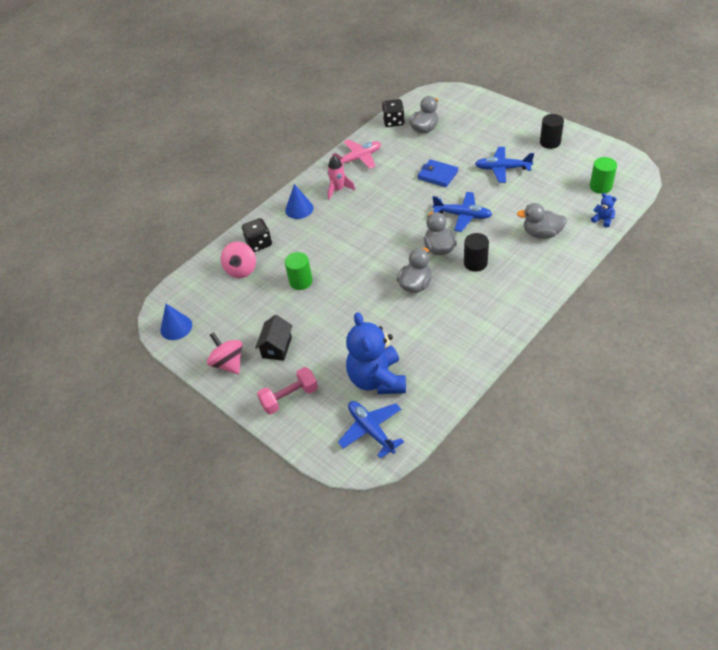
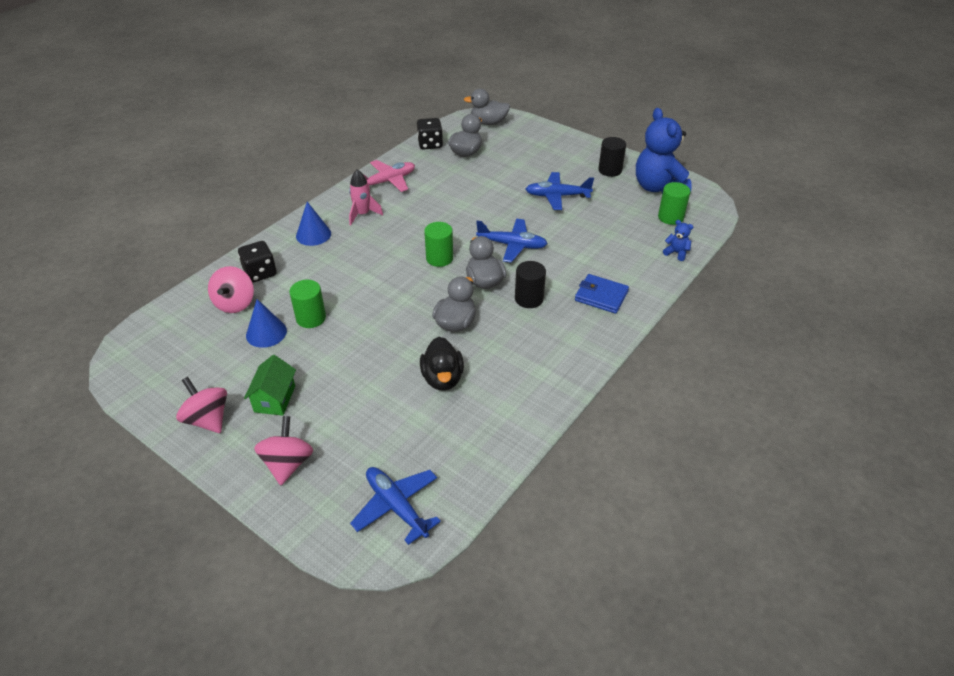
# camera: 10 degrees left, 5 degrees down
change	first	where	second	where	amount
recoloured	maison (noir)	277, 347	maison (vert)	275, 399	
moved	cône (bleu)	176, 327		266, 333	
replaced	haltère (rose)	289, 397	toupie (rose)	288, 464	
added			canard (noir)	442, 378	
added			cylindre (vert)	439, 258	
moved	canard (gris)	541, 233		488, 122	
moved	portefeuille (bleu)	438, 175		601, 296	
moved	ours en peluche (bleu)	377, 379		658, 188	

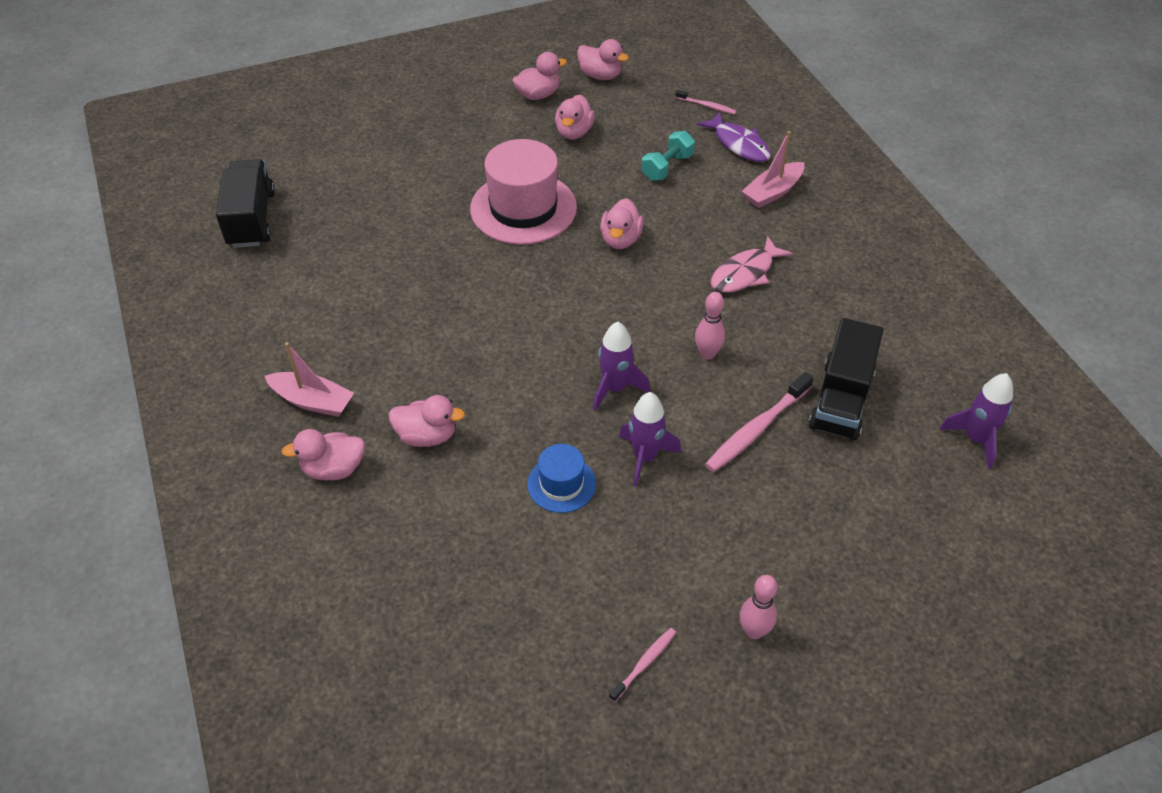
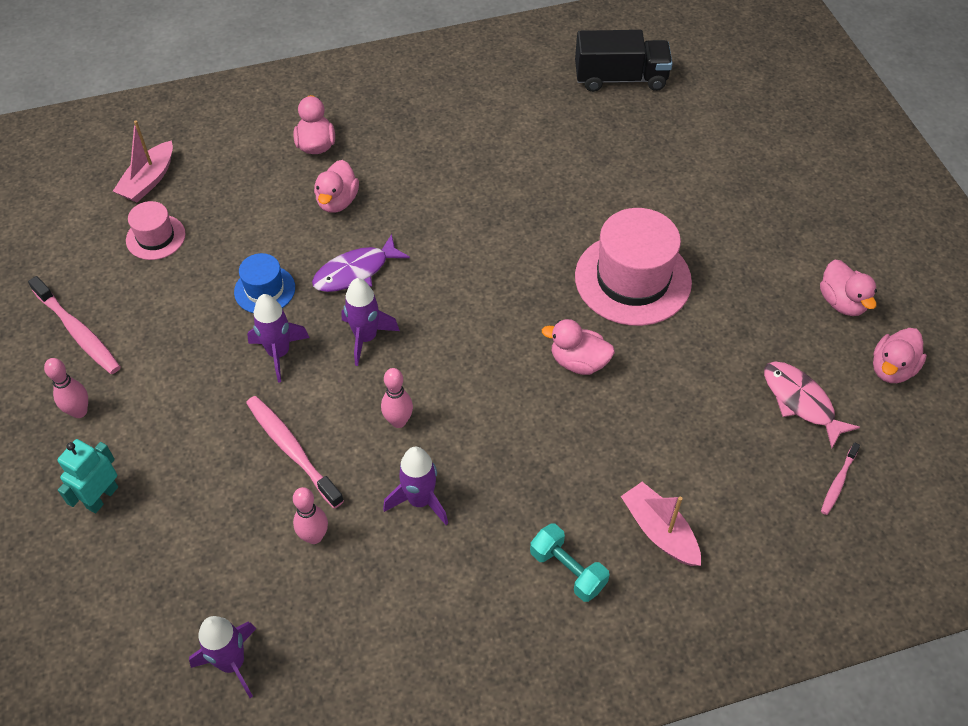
# camera: 95 degrees right, 5 degrees up
change	first	where	second	where	amount
resized	brosse à dents (rose)	644, 663		78, 332	x1.83
added			robot (turquoise)	102, 497	
moved	bateau (rose)	313, 401		148, 180	
added			chapeau (rose)	155, 237	
replaced	camion (noir)	841, 399	quille (rose)	314, 536	
moved	poisson (violet)	739, 144		355, 272	
added			fusée (violet)	420, 500	
moved	haltère (turquoise)	667, 167		567, 570	
moved	poisson (rose)	745, 273		801, 402	
removed	canard (rose)	574, 132			

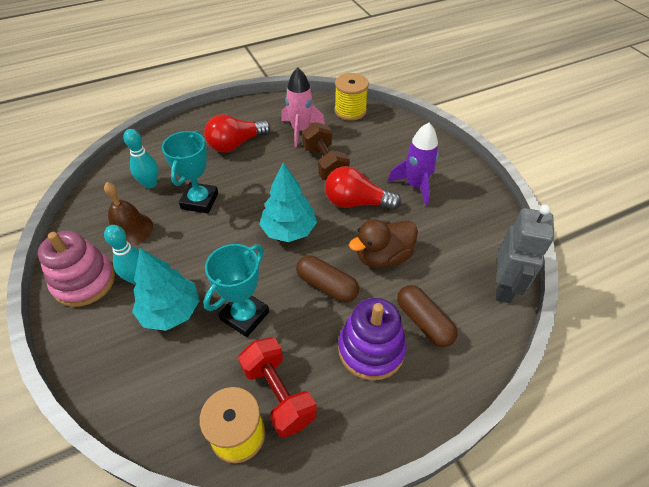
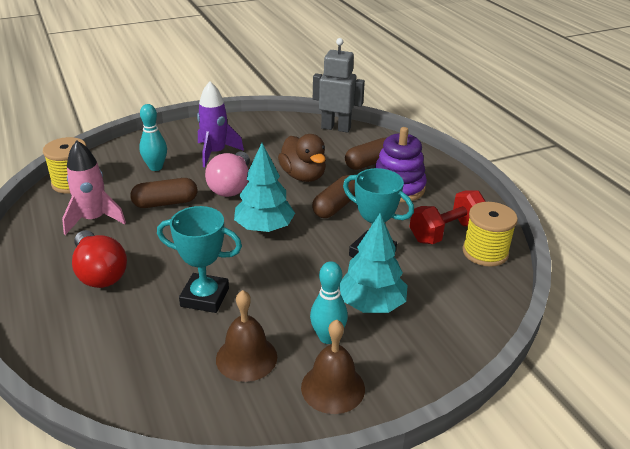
# camera: 90 degrees left, 15 degrees down
change	first	where	second	where	amount
replaced	haltère (marron)	325, 164	gélule (marron)	165, 203	
moved	quille (turquoise)	150, 184		156, 167	
recoloured	ampoule (rouge)	356, 202	ampoule (rose)	231, 186	
replaced	jouet à empiler (rose)	84, 281	cloche (marron)	333, 387	

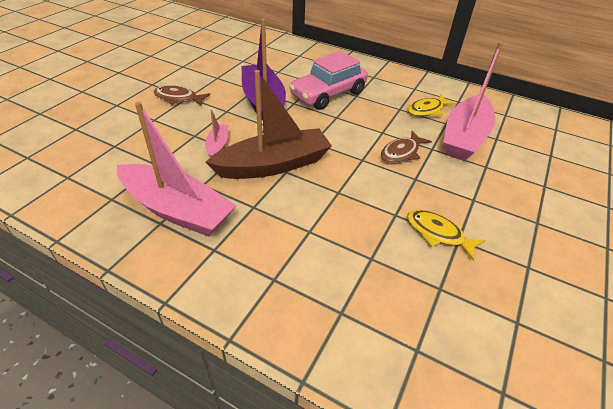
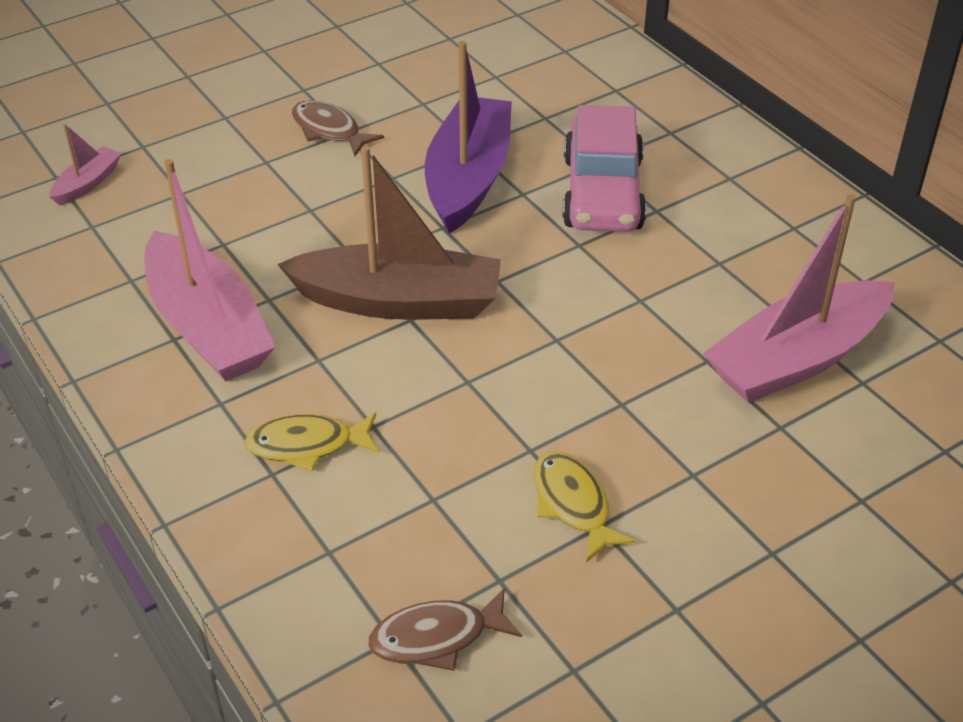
# camera: 30 degrees right, 0 degrees up
change	first	where	second	where	amount
moved	bateau (rose)	218, 145		87, 183	
moved	poisson (jaune)	427, 110		307, 445	
moved	poisson (marron)	401, 153		437, 638	
turned	voiture (rose)	328, 94		603, 193	75 degrees counterclockwise

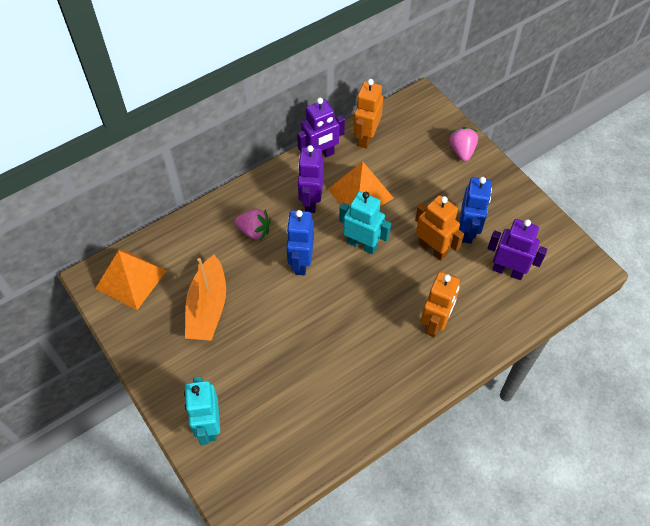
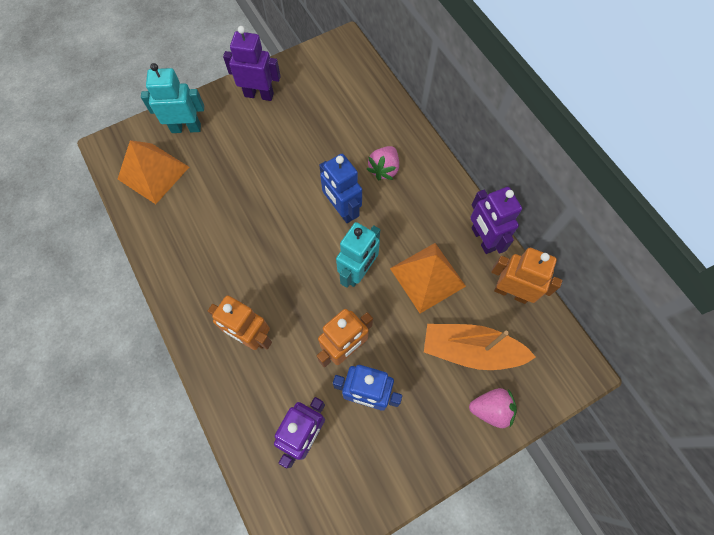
# camera: 95 degrees right, 10 degrees up
change	first	where	second	where	amount
moved	pyramide (orange)	131, 279		153, 173	
moved	robot (violet)	311, 201		259, 95	
turned	robot (bleu)	301, 262		342, 210	135 degrees counterclockwise
moved	bateau (orange)	208, 307		470, 350	

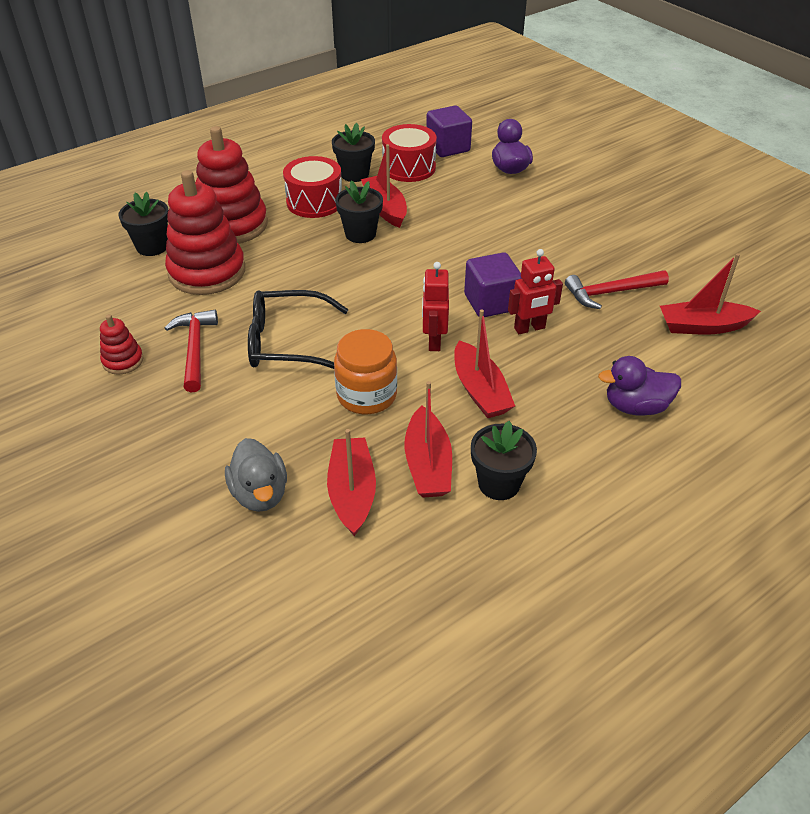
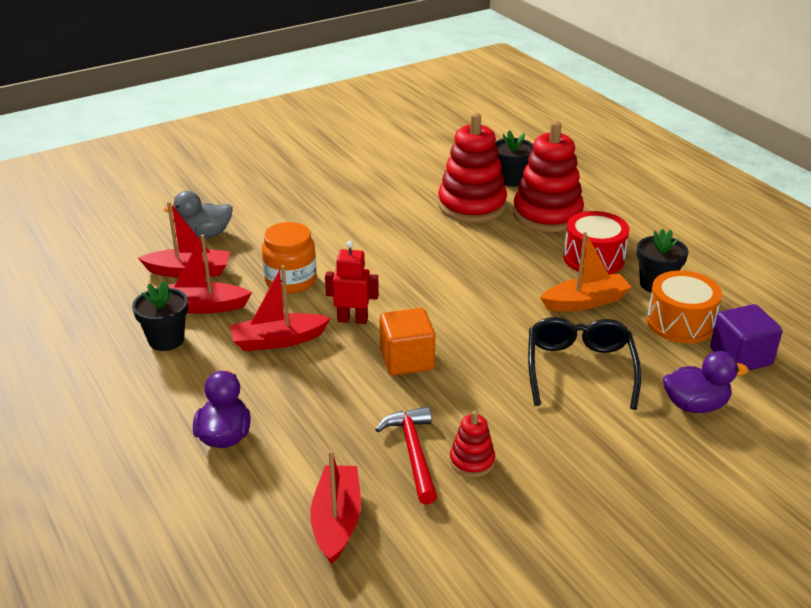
# camera: 95 degrees right, 10 degrees down
change	first	where	second	where	amount
recoloured	cube (violet)	491, 302	cube (orange)	407, 360	
moved	jouet à empiler (rouge)	123, 361		472, 461	
moved	lunettes (noir)	288, 342		580, 369	
recoloured	bateau (rouge)	385, 208	bateau (orange)	585, 302	
recoloured	tambour (rouge)	409, 167	tambour (orange)	680, 323	
removed	marteau (rouge)	195, 349			
removed	pot de fleurs (noir)	360, 234			
removed	robot (rouge)	529, 328			

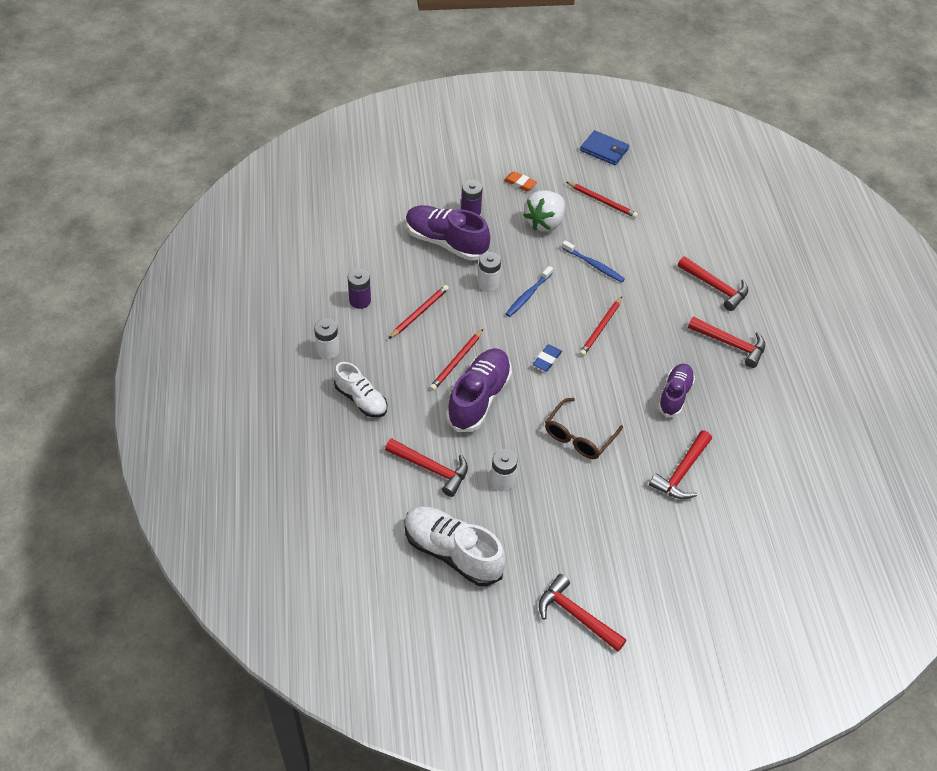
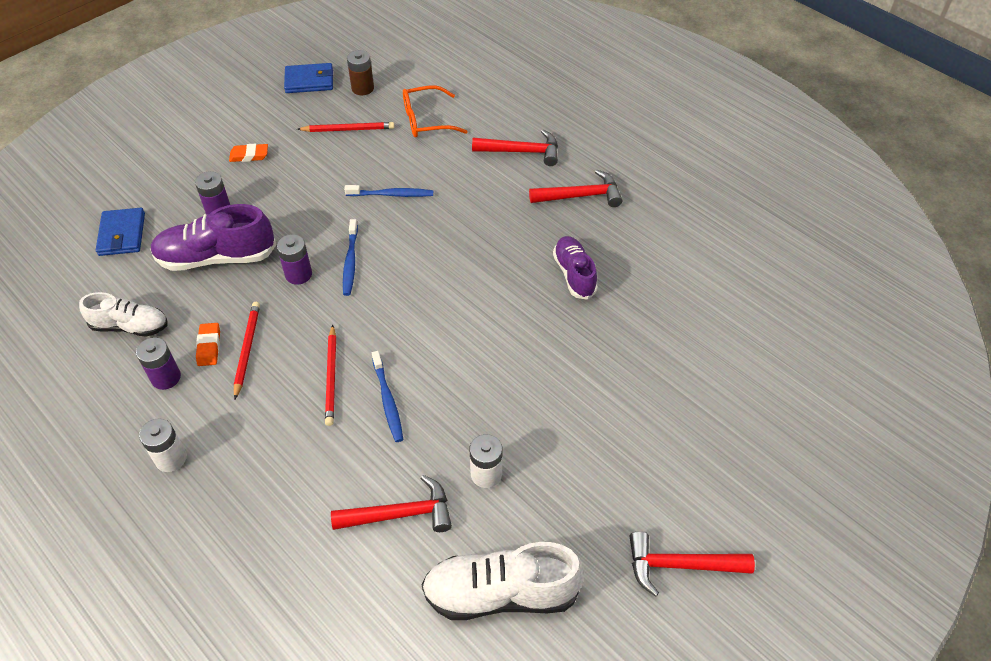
# camera: 35 degrees left, 0 degrees up
change	first	where	second	where	amount
moved	chaussure (blanc)	361, 400		130, 326	
added			portefeuille (bleu)	122, 234	
added			gomme (orange)	209, 346	
recoloured	pile (blanc)	488, 284	pile (violet)	298, 274	
added			pile (marron)	362, 88	
replaced	chaussure (violet)	479, 398	brosse à dents (bleu)	388, 401	
added			lunettes (orange)	426, 120	
removed	fraise (blanc)	544, 222			
removed	gomme (bleu)	547, 360			
removed	lunettes (marron)	578, 436			
removed	crayon (rouge)	601, 328			
removed	marteau (rouge)	681, 472			

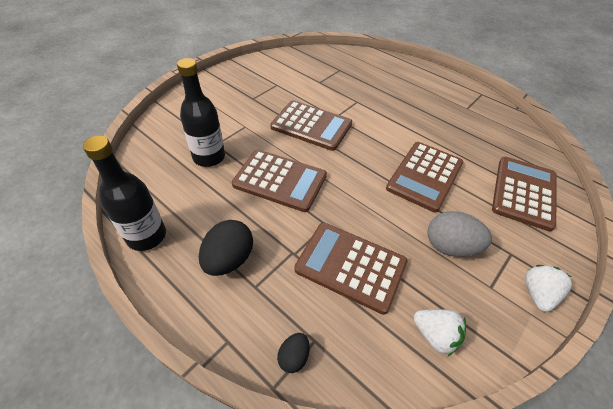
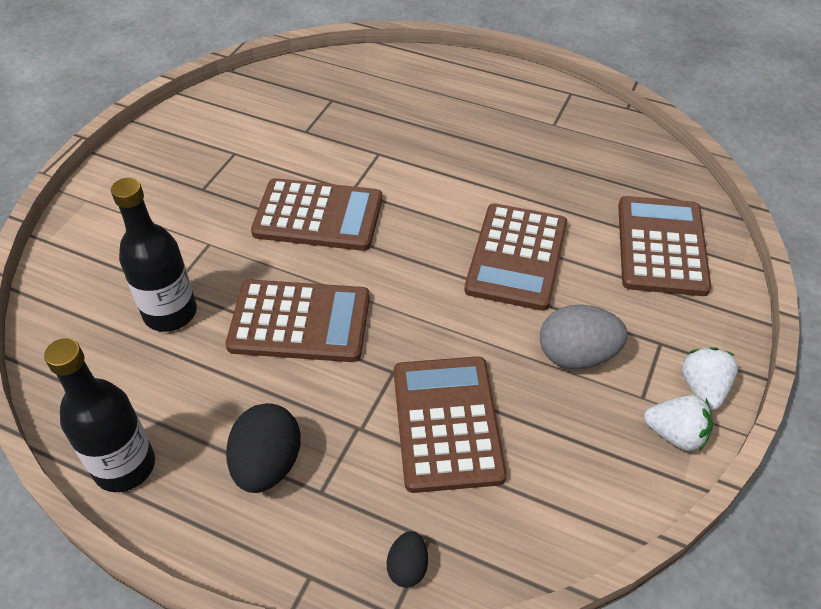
# camera: 15 degrees left, 0 degrees up
change	first	where	second	where	amount
turned	calculatrice (marron)	350, 266		447, 423	75 degrees clockwise
moved	fraise (blanc)	435, 335		675, 434	

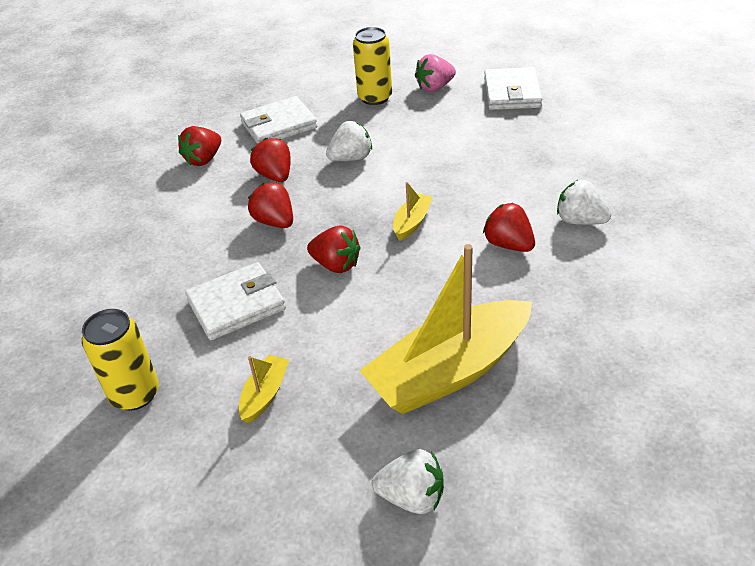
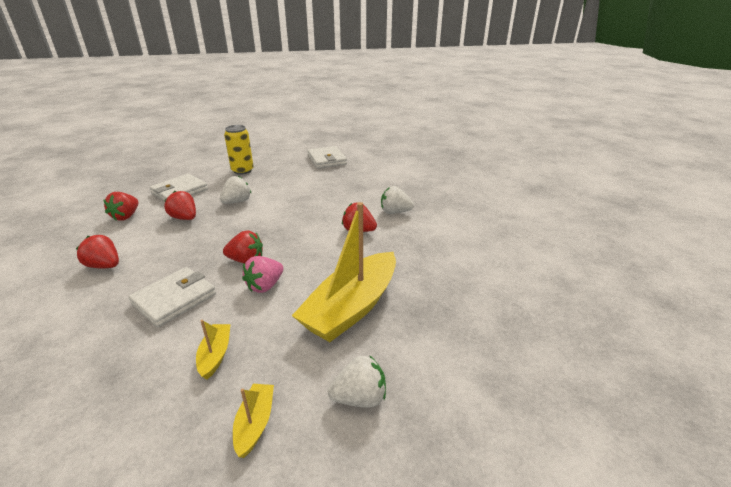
# camera: 25 degrees left, 10 degrees down
change	first	where	second	where	amount
moved	fraise (rouge)	275, 222		104, 266	
moved	bateau (jaune)	412, 222		255, 423	
moved	fraise (rose)	435, 87		265, 286	
removed	canette (jaune)	135, 394			

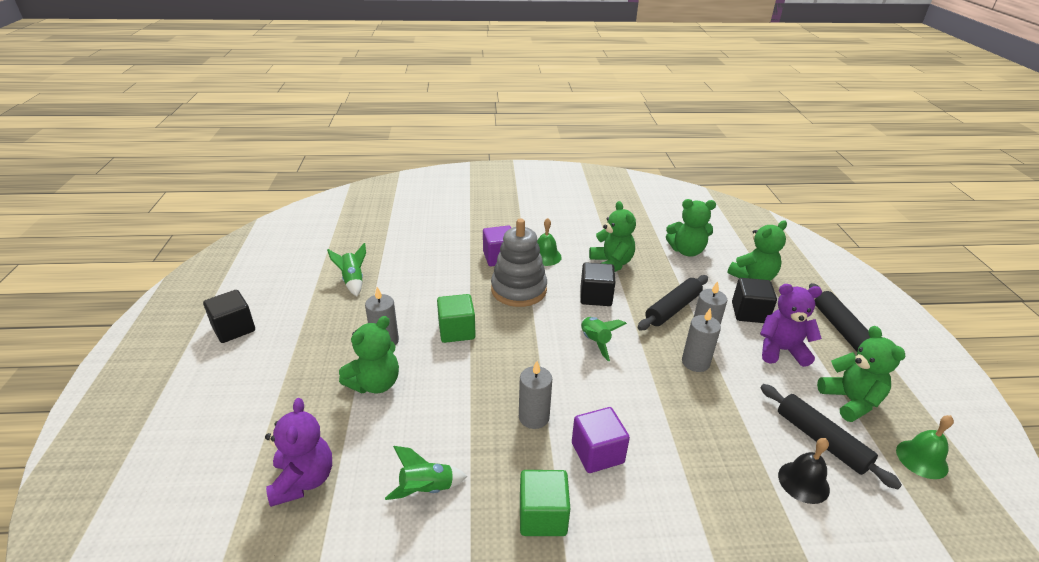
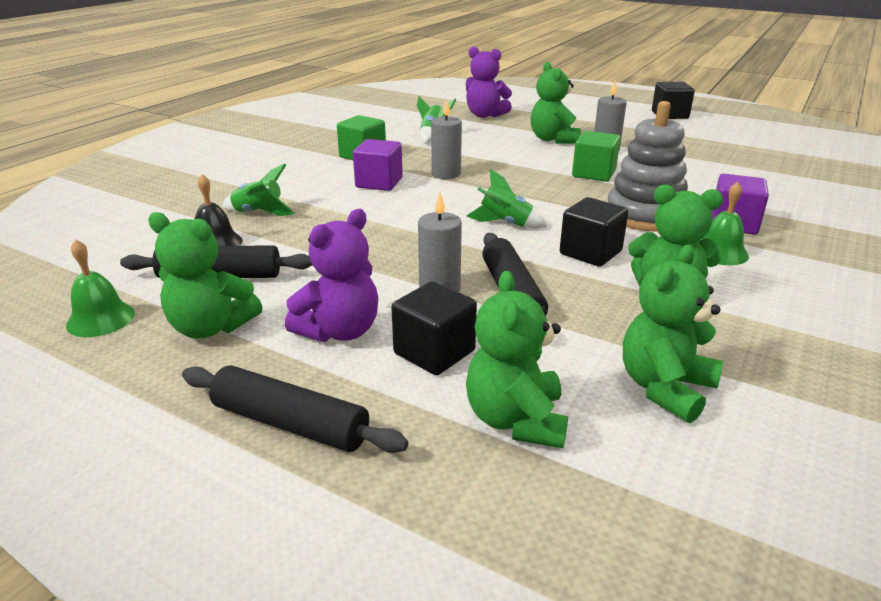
# camera: 125 degrees right, 5 degrees down
change	first	where	second	where	amount
moved	fusée (vert)	353, 281		259, 213	
removed	bougie (gris)	695, 362			

